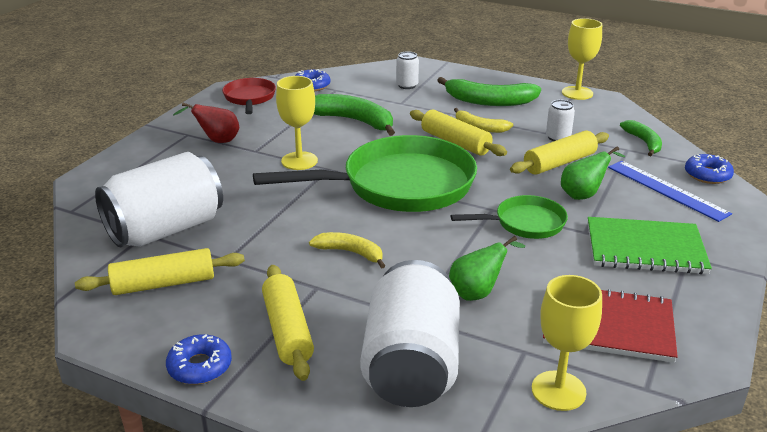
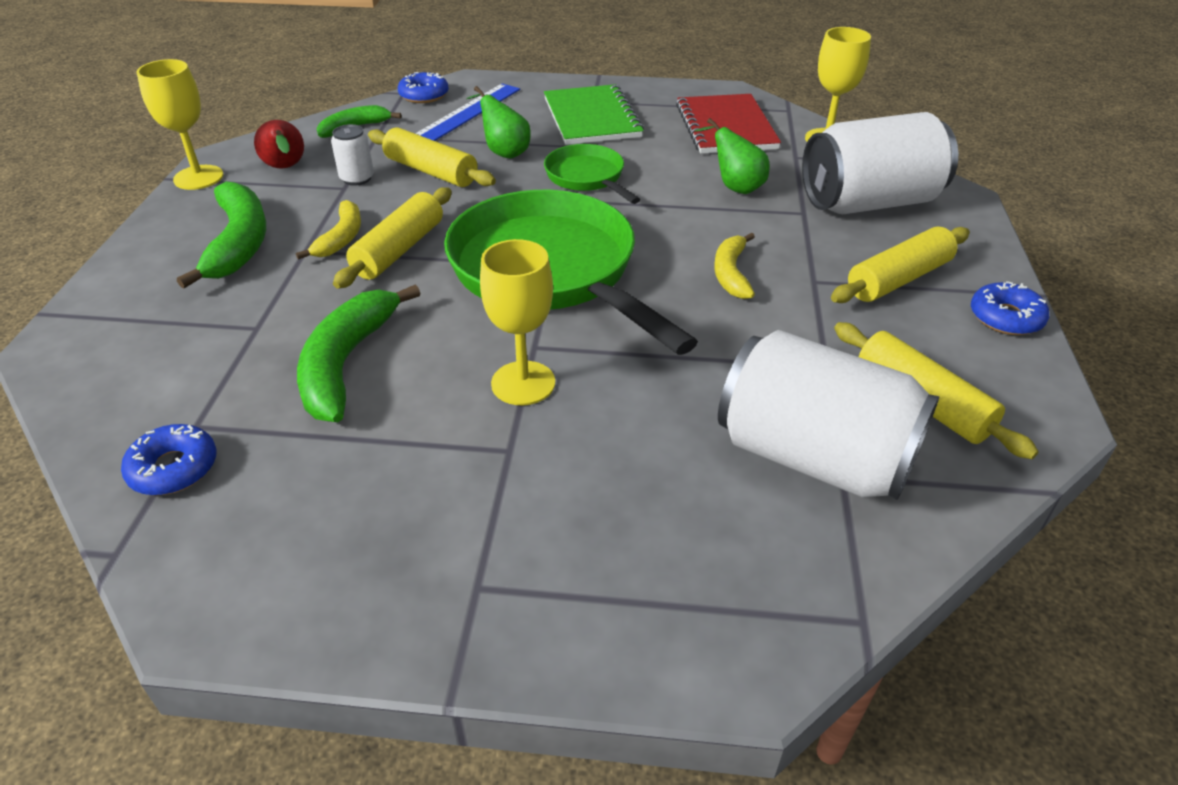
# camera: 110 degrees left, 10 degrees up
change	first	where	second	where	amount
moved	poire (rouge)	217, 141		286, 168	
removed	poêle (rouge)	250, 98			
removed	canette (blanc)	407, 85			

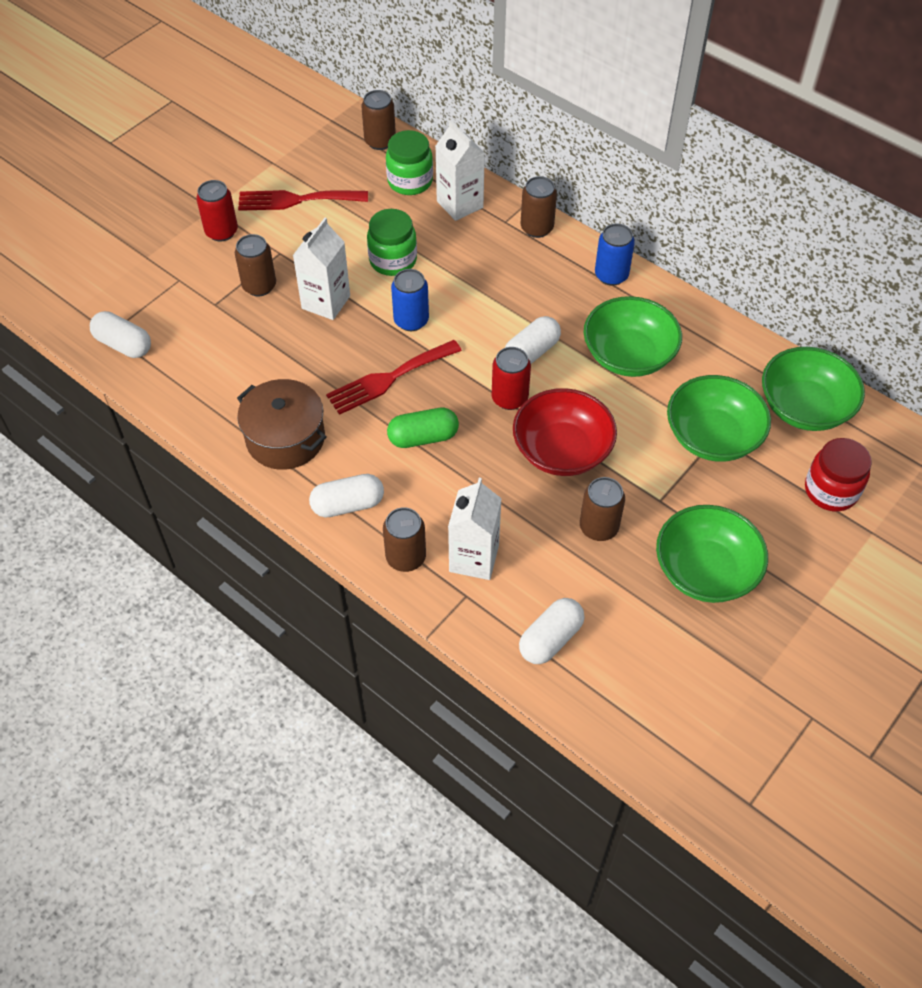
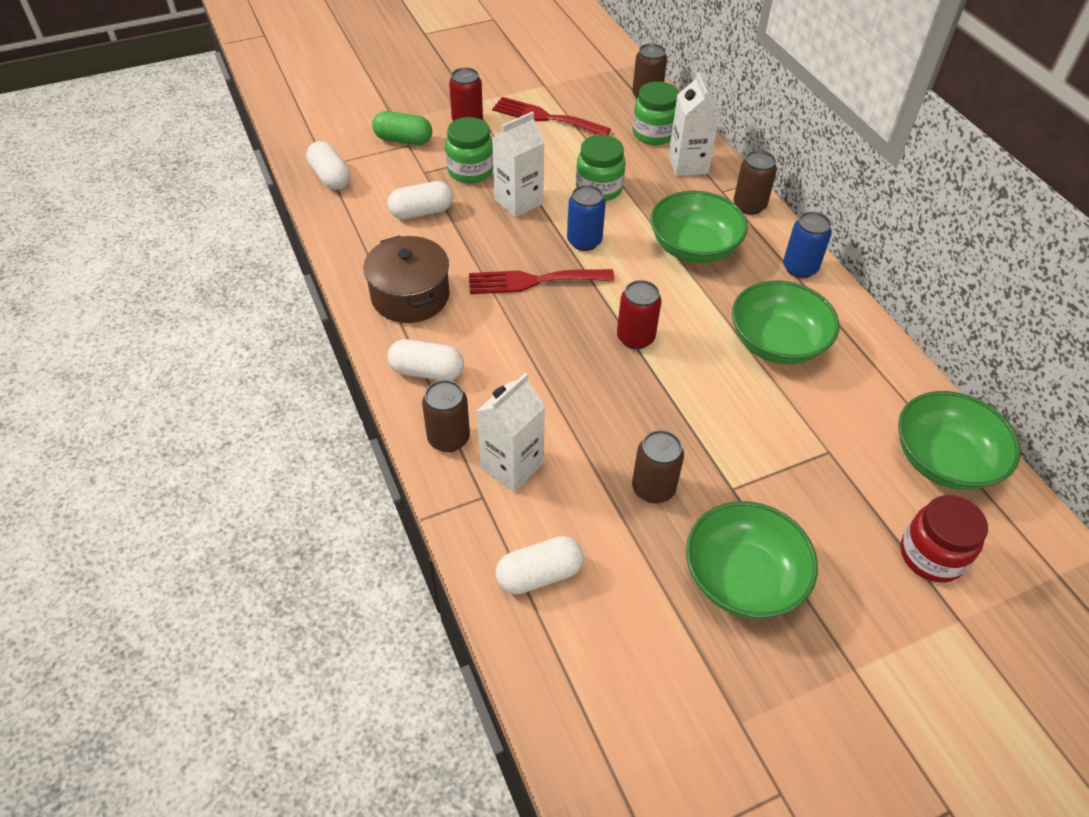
# camera: 25 degrees right, 5 degrees down
change	first	where	second	where	amount
moved	gélule (vert)	423, 437		403, 140	
moved	gélule (blanc)	531, 352		422, 212	
replaced	canette (marron)	259, 286	bocal (vert)	470, 171	
moved	bol (vert)	712, 436		694, 247	
removed	bol (rouge)	562, 450			

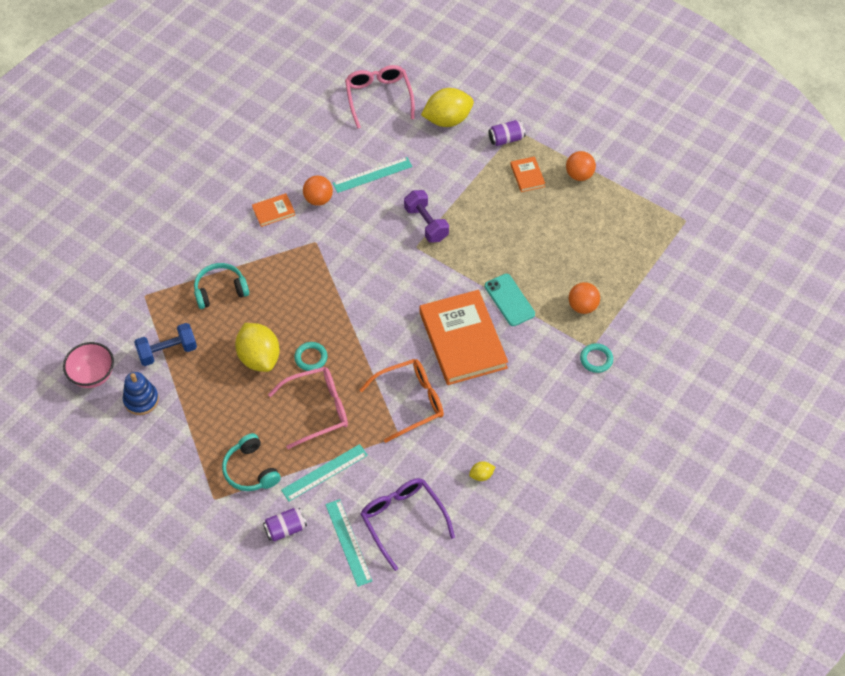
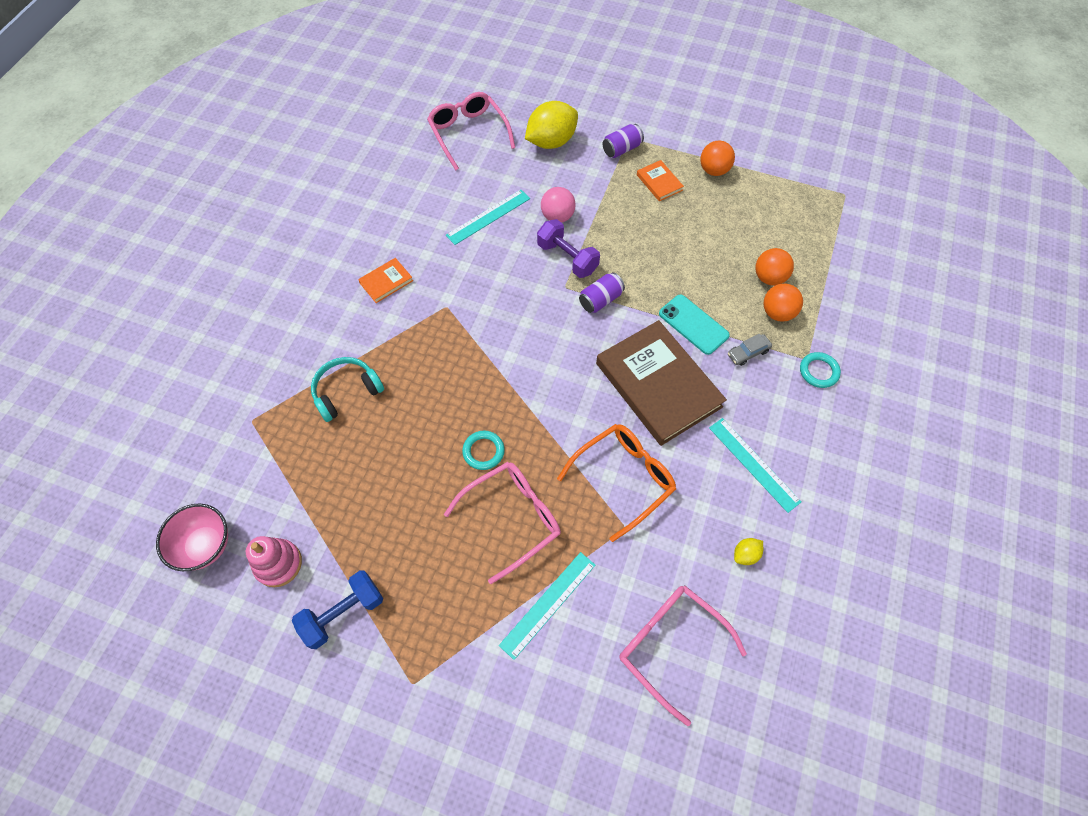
# camera: 15 degrees left, 5 degrees up
change	first	where	second	where	amount
recoloured	jouet à empiler (bleu)	141, 400	jouet à empiler (rose)	278, 564	
moved	haltère (bleu)	167, 351		343, 613	
added			balle (rose)	557, 216	
moved	canette (violet)	285, 529		600, 300	
recoloured	livre (orange)	462, 340	livre (marron)	658, 385	
recoloured	lunettes (violet)	403, 520	lunettes (rose)	671, 645	
moved	règle (turquoise)	348, 542		754, 464	
added			voiture (gris)	748, 353	
moved	balle (orange)	318, 199		769, 277	
removed	casque audio (turquoise)	250, 470			
removed	citron (jaune)	259, 357			

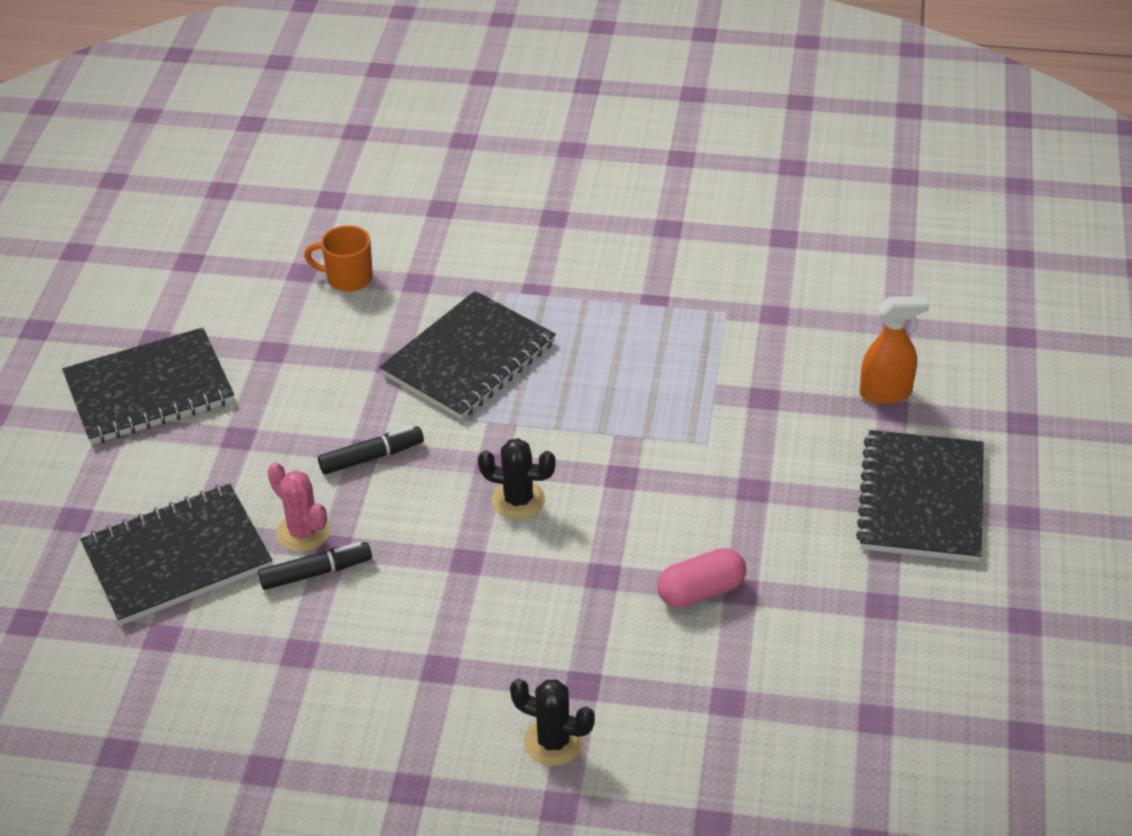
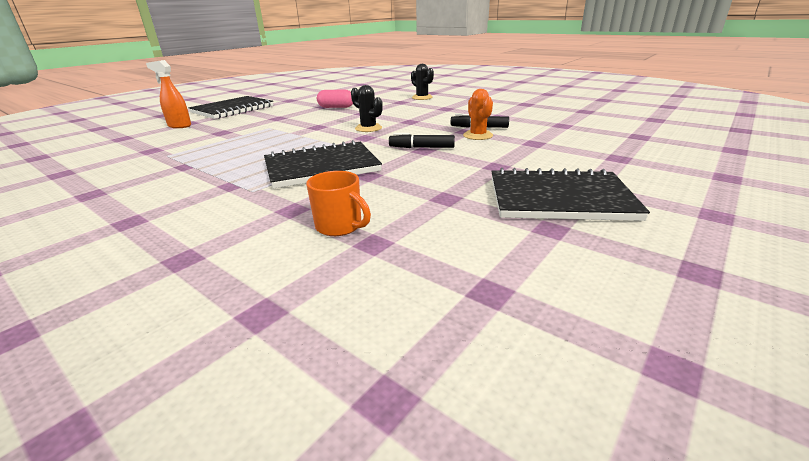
# camera: 150 degrees left, 15 degrees down
change	first	where	second	where	amount
recoloured	cactus (rose)	303, 532	cactus (orange)	478, 135	
removed	carnet (noir)	177, 557			

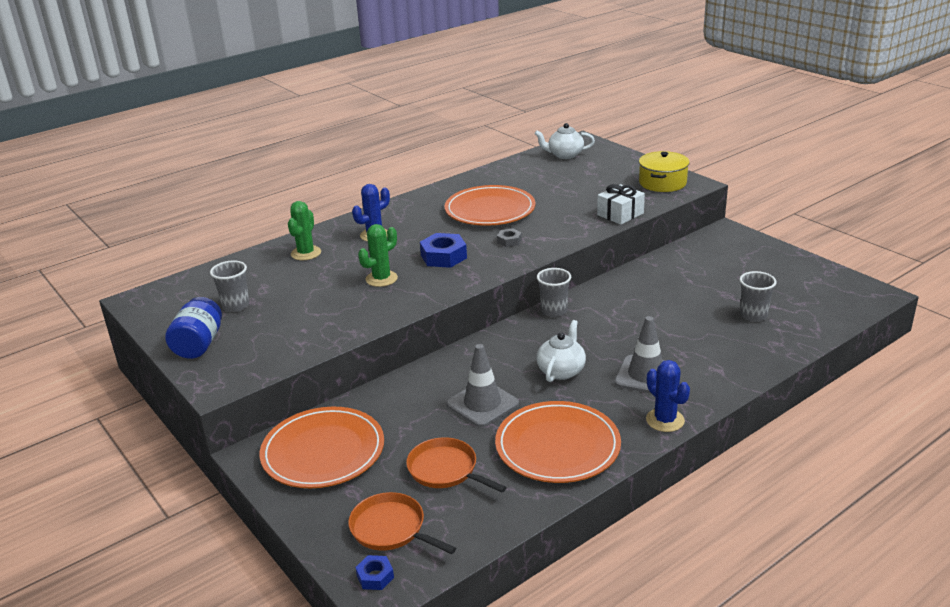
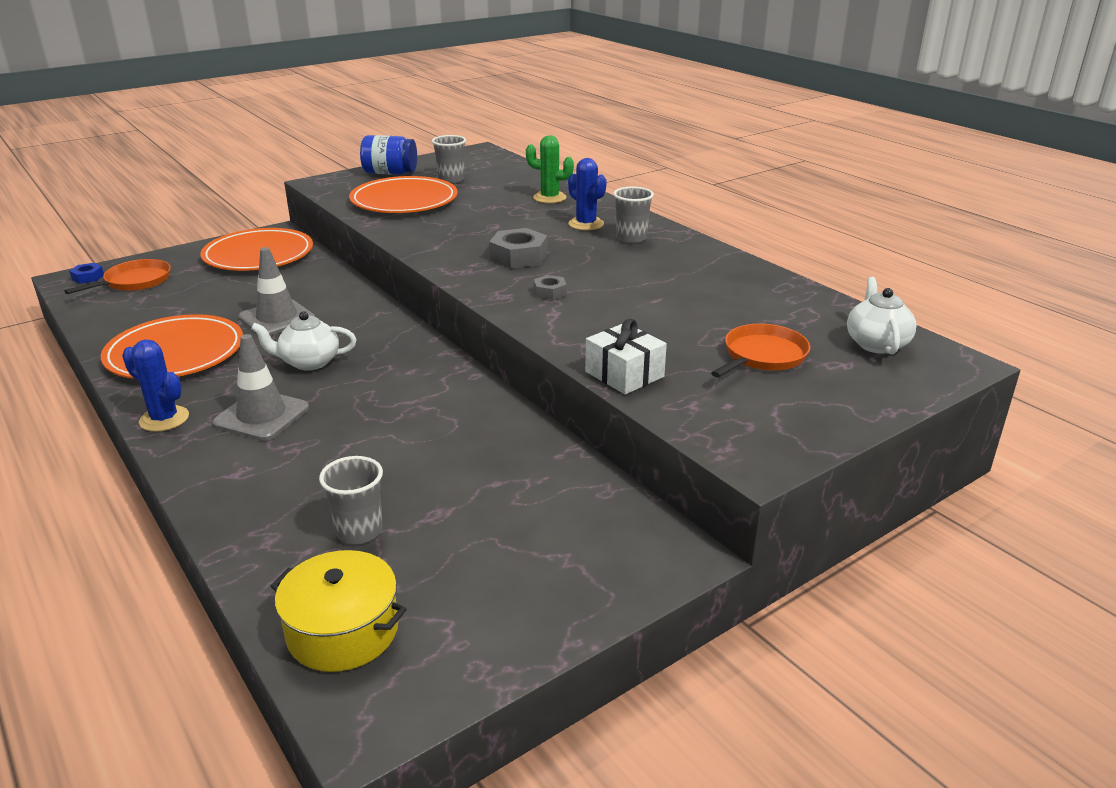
# camera: 90 degrees right, 0 degrees up
change	first	where	second	where	amount
turned	cactus (bleu)	665, 420		164, 419	60 degrees clockwise
turned	théière (blanc)	561, 370		309, 362	150 degrees clockwise
moved	marmite (jaune)	662, 183		343, 631	
moved	assiette (orange)	490, 210		404, 201	
recoloured	écrou (bleu)	443, 256	écrou (gris)	519, 257	
moved	gobelet (gris)	554, 311		631, 238	
moved	poêle (orange)	445, 470		762, 356	
removed	cactus (vert)	381, 279			

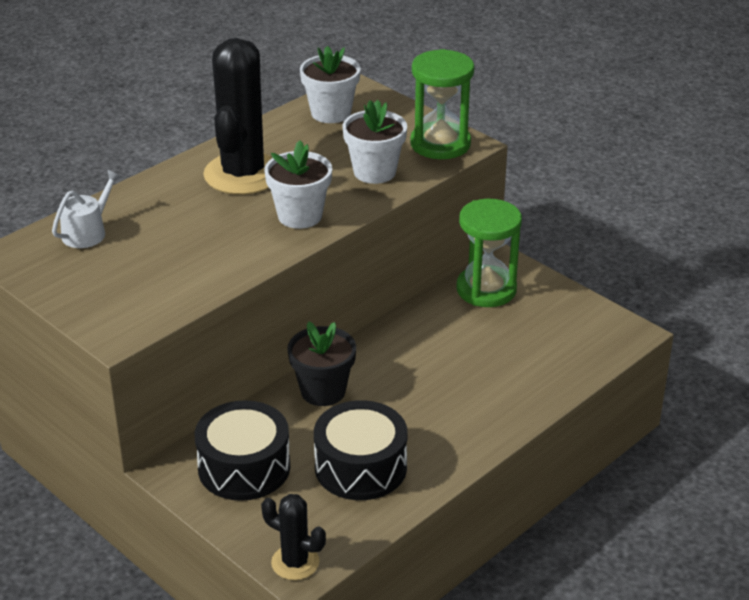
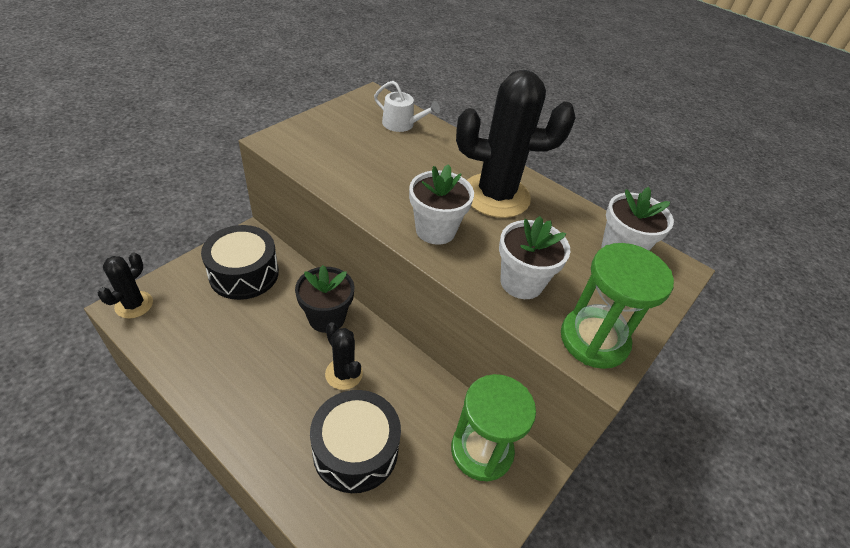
# camera: 80 degrees right, 10 degrees up
change	first	where	second	where	amount
moved	tambour (noir)	360, 467		355, 450	
added			cactus (noir)	344, 374	

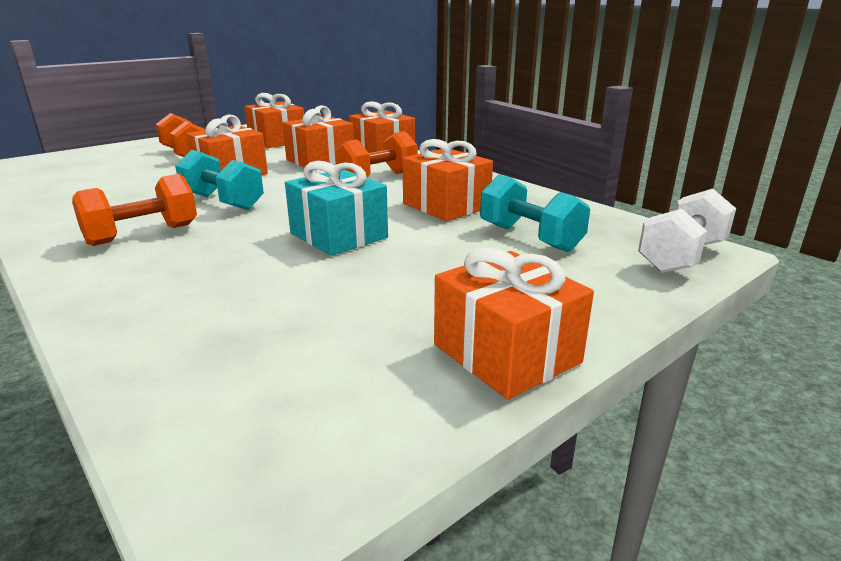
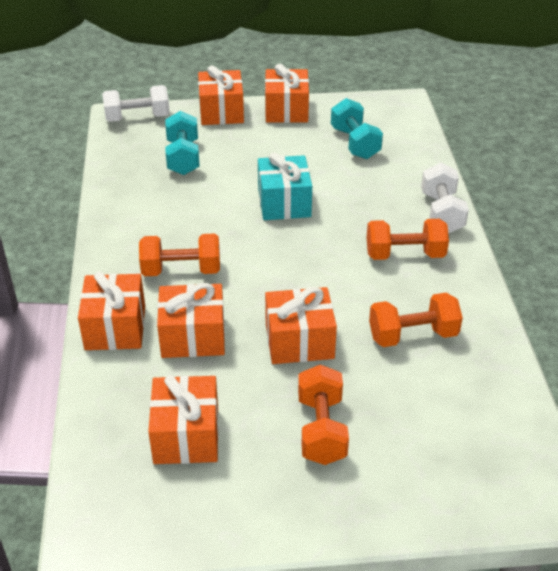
# camera: 145 degrees left, 15 degrees up
change	first	where	second	where	amount
moved	cadeau (orange)	446, 205		221, 112	
moved	haltère (turquoise)	223, 202		355, 143	
added			haltère (orange)	412, 335	
added			haltère (blanc)	441, 213	

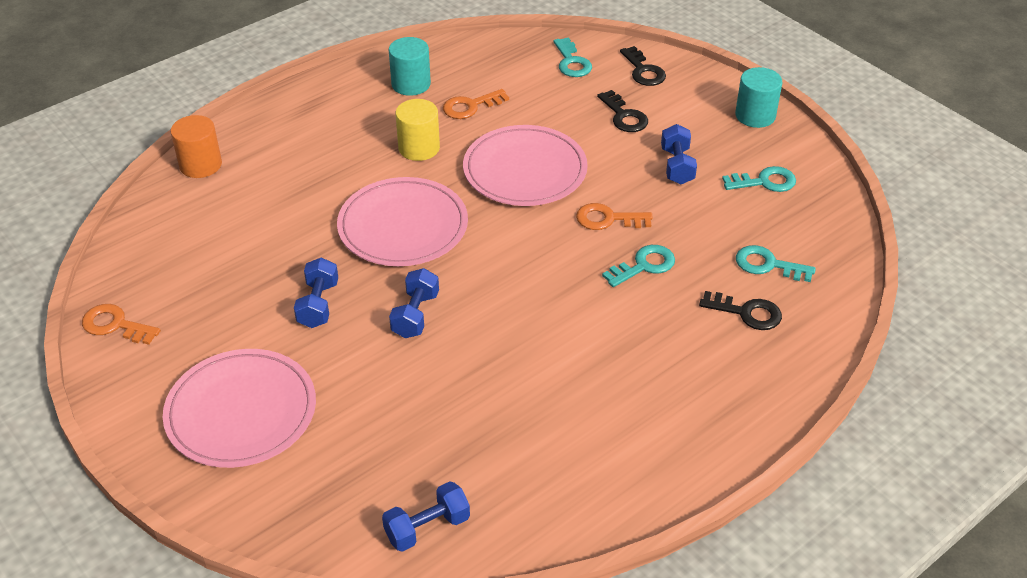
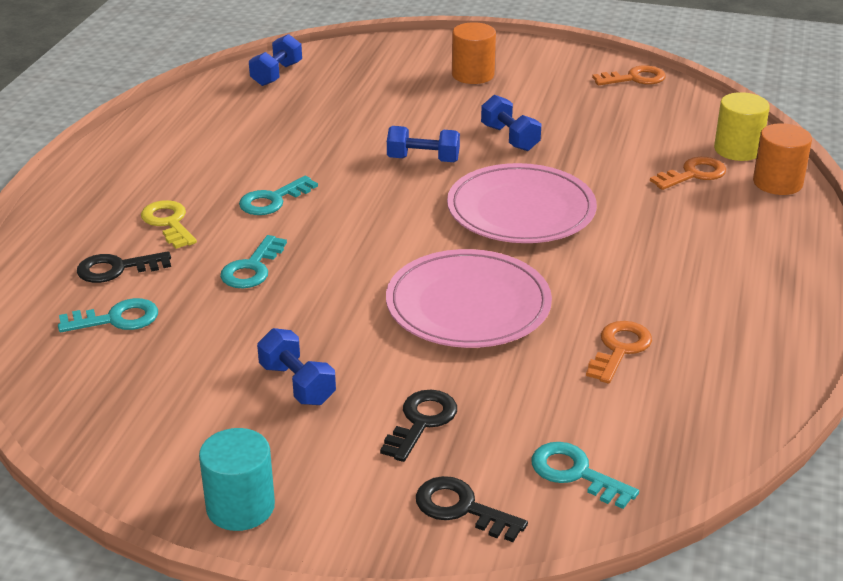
# camera: 145 degrees right, 10 degrees down
change	first	where	second	where	amount
added			clé (jaune)	168, 223	
moved	clé (turquoise)	764, 182		273, 200	
turned	clé (noir)	624, 116		421, 422	90 degrees clockwise
turned	haltère (bleu)	415, 315		423, 160	60 degrees counterclockwise
replaced	assiette (rose)	241, 412	cylindre (orange)	473, 75	
moved	clé (orange)	608, 219		693, 174	
moved	cylindre (jaune)	419, 148		737, 149	
removed	cylindre (turquoise)	411, 84			

